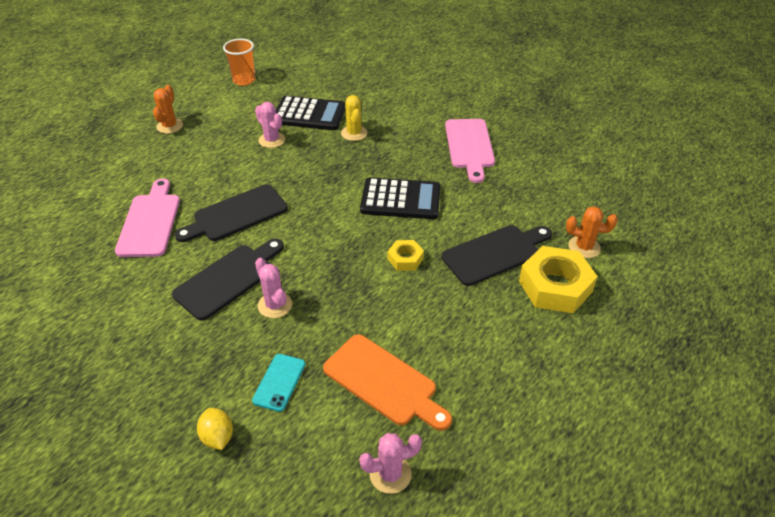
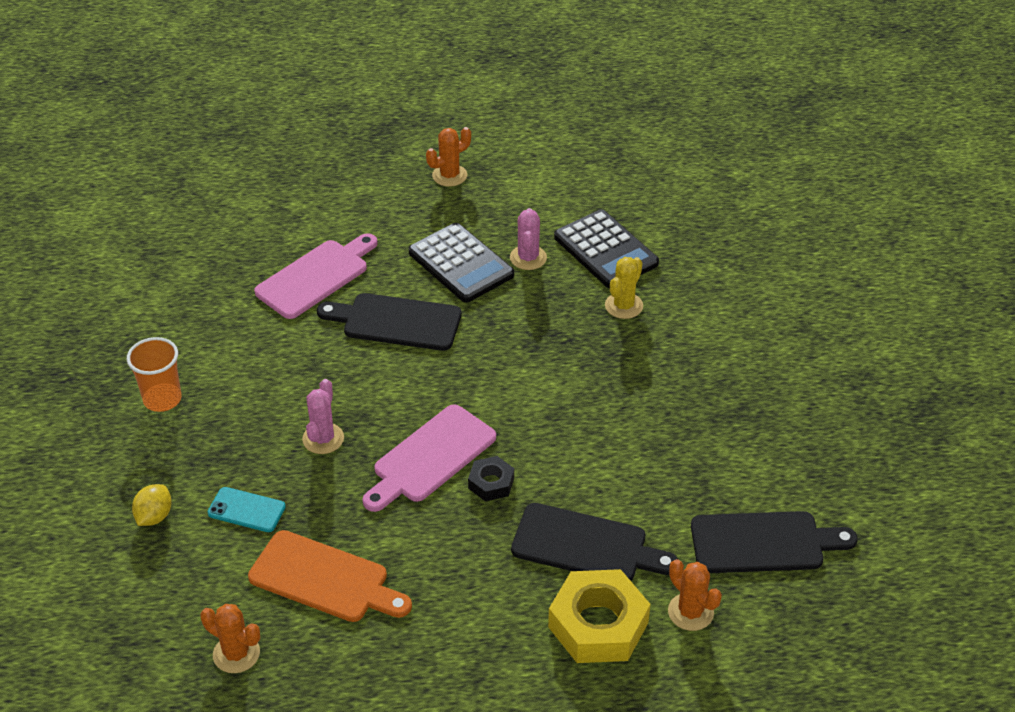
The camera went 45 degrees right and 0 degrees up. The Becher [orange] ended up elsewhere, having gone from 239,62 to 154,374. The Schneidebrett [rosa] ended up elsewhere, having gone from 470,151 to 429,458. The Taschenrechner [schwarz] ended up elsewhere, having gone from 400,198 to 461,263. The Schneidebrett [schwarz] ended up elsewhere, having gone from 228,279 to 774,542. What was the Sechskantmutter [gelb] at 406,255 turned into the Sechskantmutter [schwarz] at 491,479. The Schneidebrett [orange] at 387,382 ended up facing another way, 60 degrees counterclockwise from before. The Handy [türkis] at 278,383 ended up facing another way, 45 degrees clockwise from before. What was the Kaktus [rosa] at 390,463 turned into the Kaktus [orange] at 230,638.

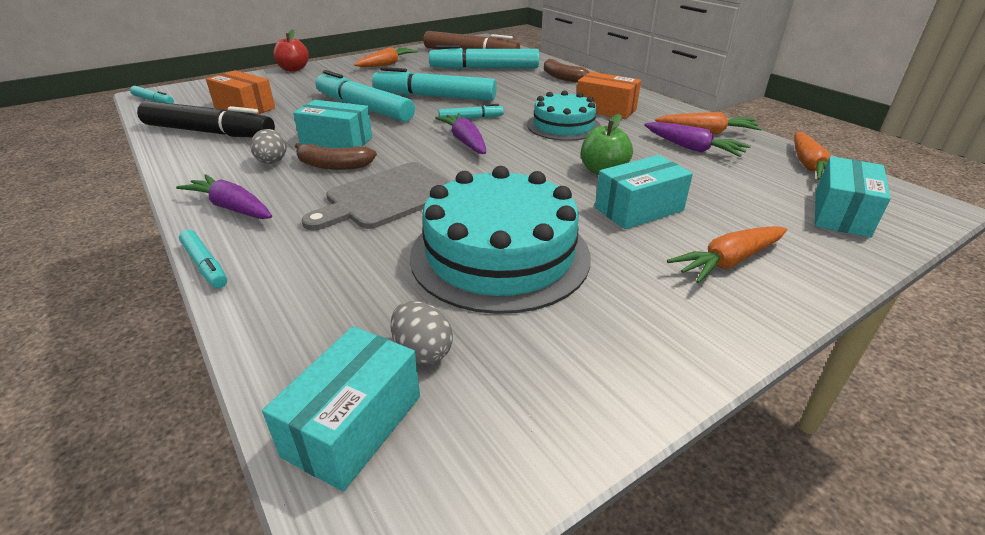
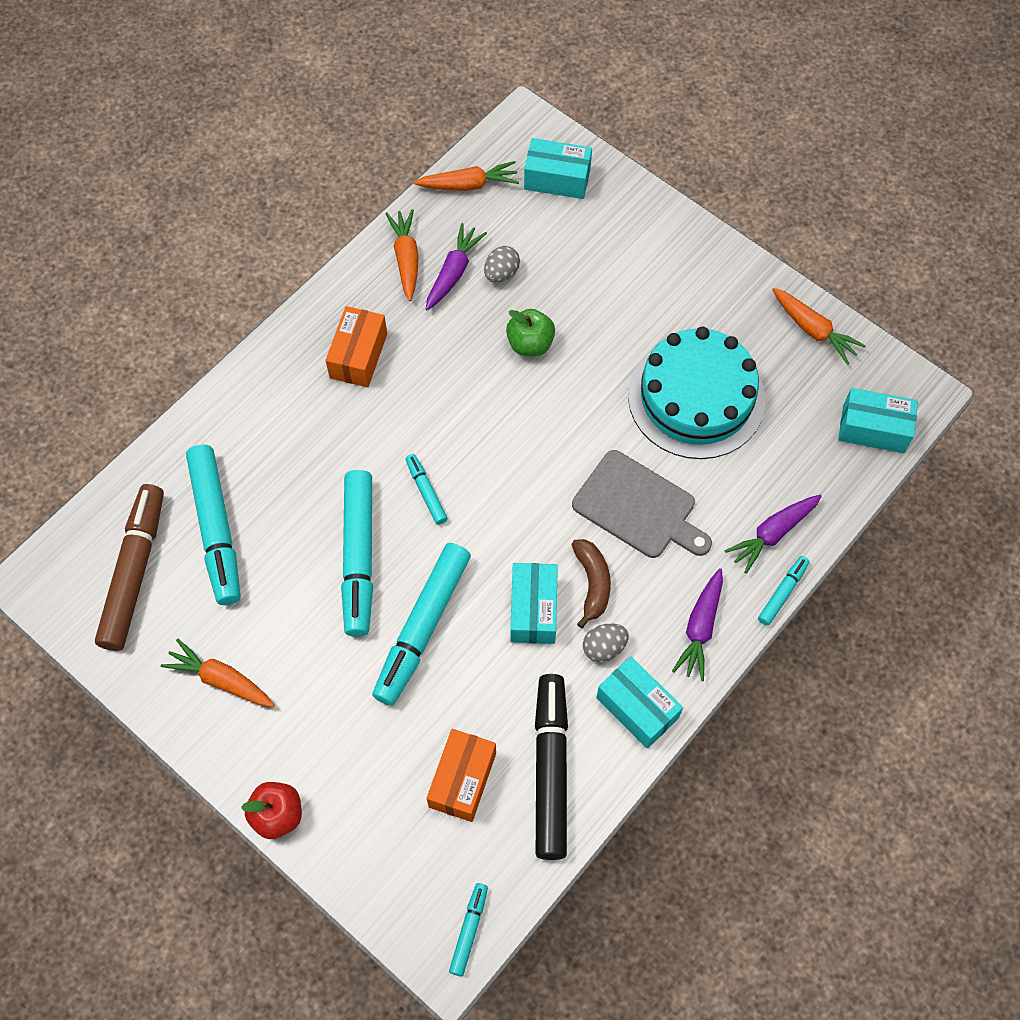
The camera went 105 degrees left and 30 degrees up. The second view lost the Banane [braun] at 566,70. The second view lost the Kuchen [türkis] at 564,115. The Karotte [lila] ended up elsewhere, having gone from 460,133 to 773,534. The Schachtel [türkis] ended up elsewhere, having gone from 644,192 to 639,702. The Karotte [orange] ended up elsewhere, having gone from 727,254 to 819,326. The Ei [grau] ended up elsewhere, having gone from 422,332 to 502,264.

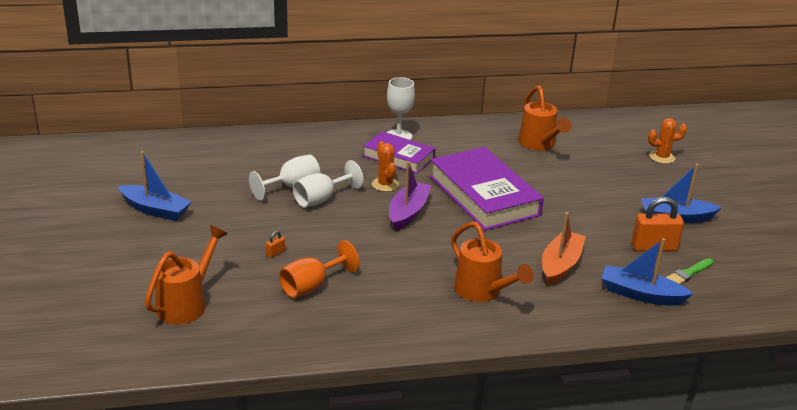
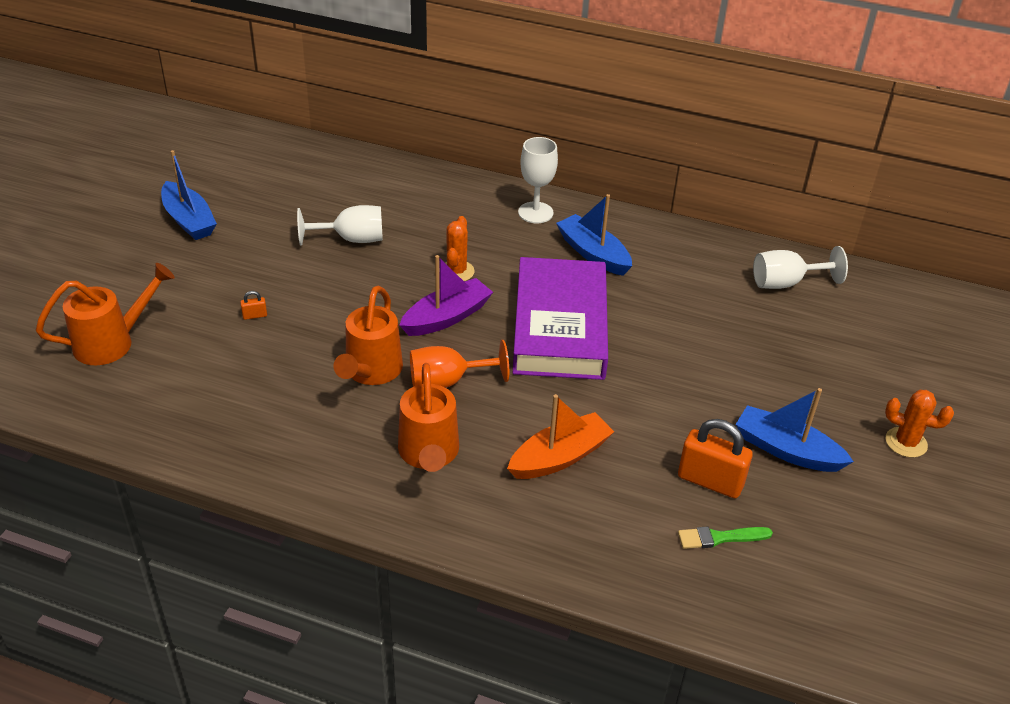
The camera went 30 degrees right and 10 degrees up. The Gießkanne [orange] ended up elsewhere, having gone from 544,118 to 368,335. The Kaktus [orange] ended up elsewhere, having gone from 667,141 to 919,424. The second view lost the Buch [lila] at 399,152. The Kelch [weiß] ended up elsewhere, having gone from 328,184 to 800,267. The Boot [blau] ended up elsewhere, having gone from 647,272 to 594,235. The Kelch [orange] ended up elsewhere, having gone from 319,269 to 459,364.

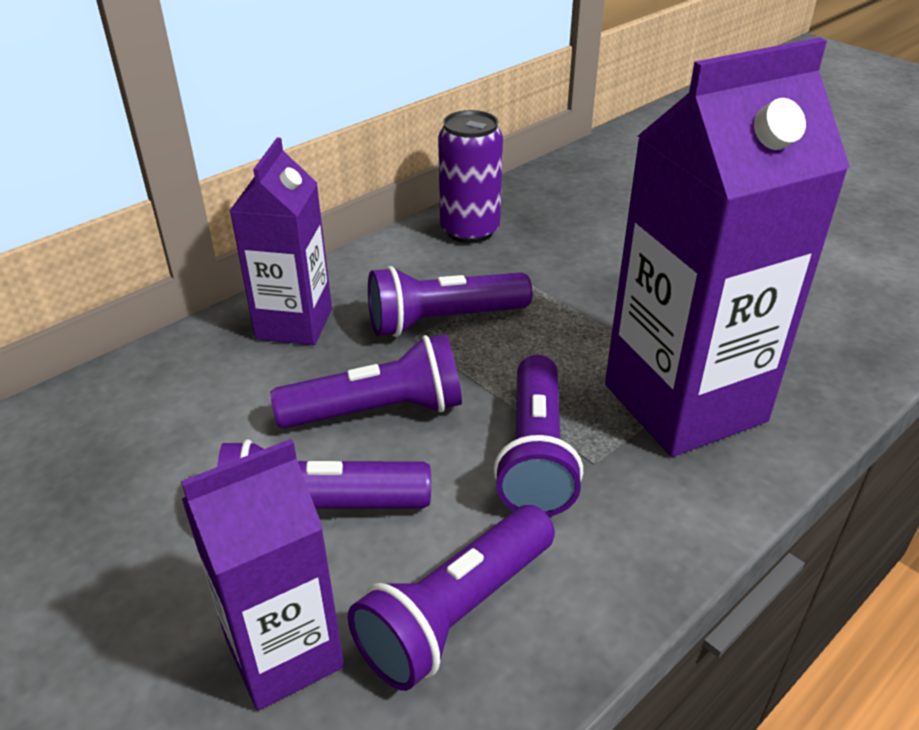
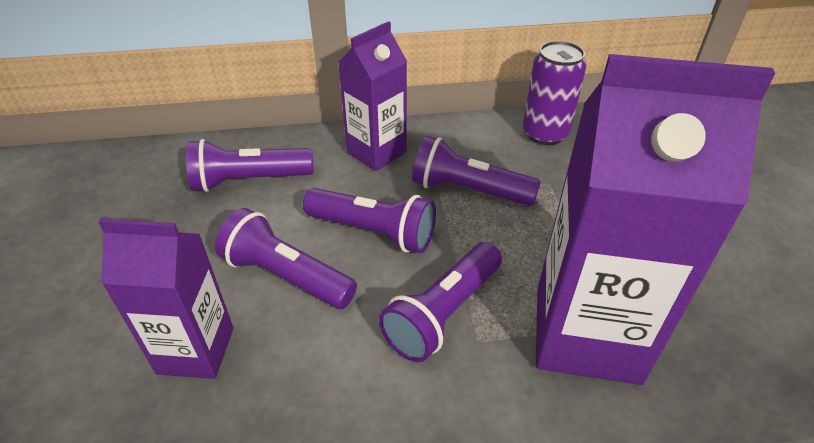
The camera went 35 degrees right and 5 degrees up. The Taschenlampe [lila] ended up elsewhere, having gone from 451,598 to 250,165.

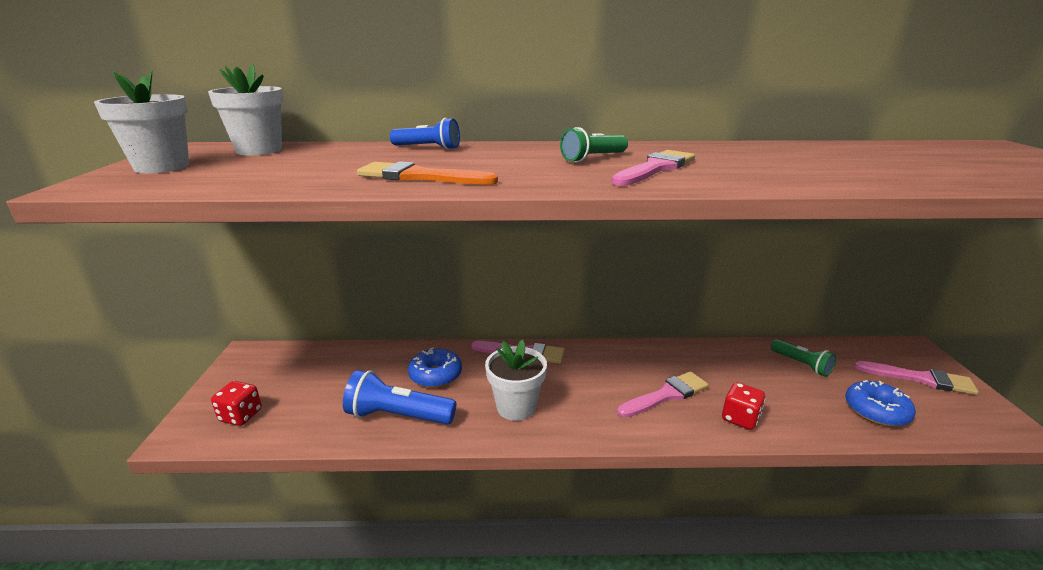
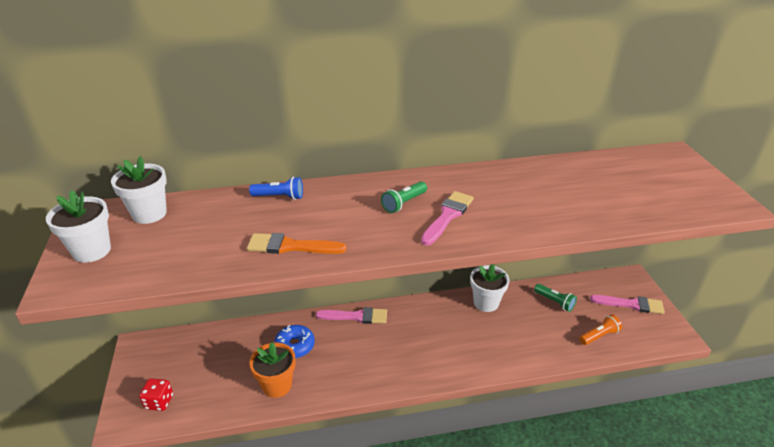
The camera went 10 degrees left and 10 degrees up. The Blumentopf [weiß] ended up elsewhere, having gone from 516,380 to 490,288. Where the Taschenlampe [blau] stood at 399,397, the Blumentopf [orange] came to stand at 273,370. The second view lost the Pinsel [rosa] at 663,394. Where the Donut [blau] stood at 880,403, the Taschenlampe [orange] came to stand at 600,329. The second view lost the Spielwürfel [rot] at 744,406.

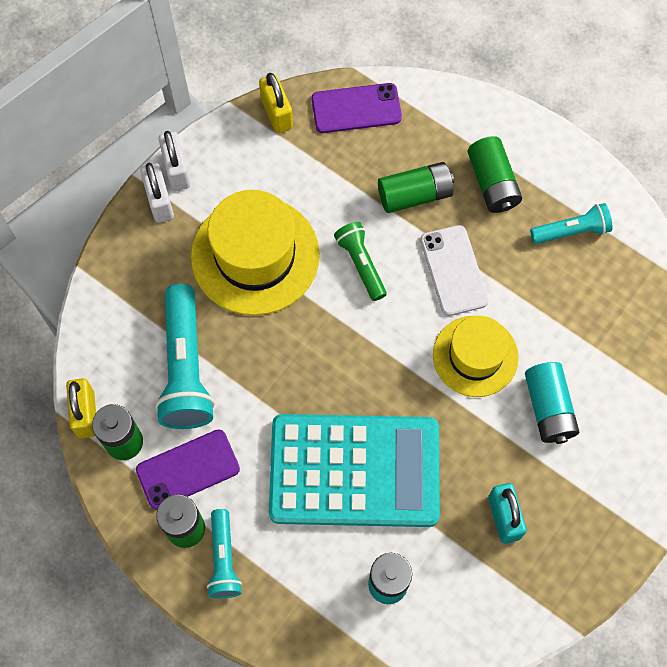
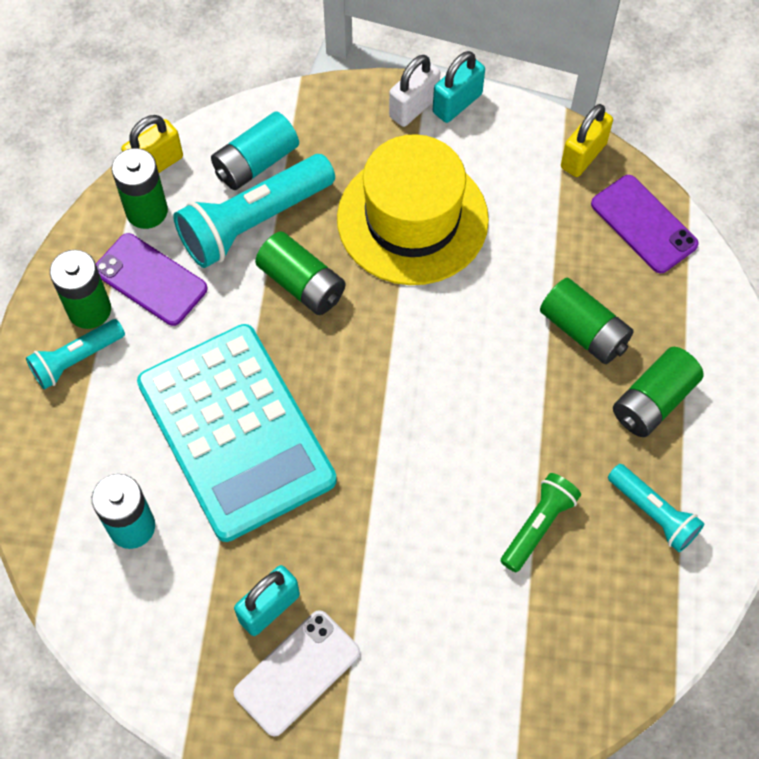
The camera went 60 degrees right and 5 degrees down. What was the Vorhängeschloss [weiß] at 174,161 turned into the Vorhängeschloss [türkis] at 459,87. The Taschenlampe [grün] ended up elsewhere, having gone from 360,261 to 541,522. The Handy [weiß] ended up elsewhere, having gone from 454,270 to 296,673. The second view lost the Hut [gelb] at 476,356. The Batterie [türkis] ended up elsewhere, having gone from 552,403 to 255,151. The second view gained the Batterie [grün] at 300,273.

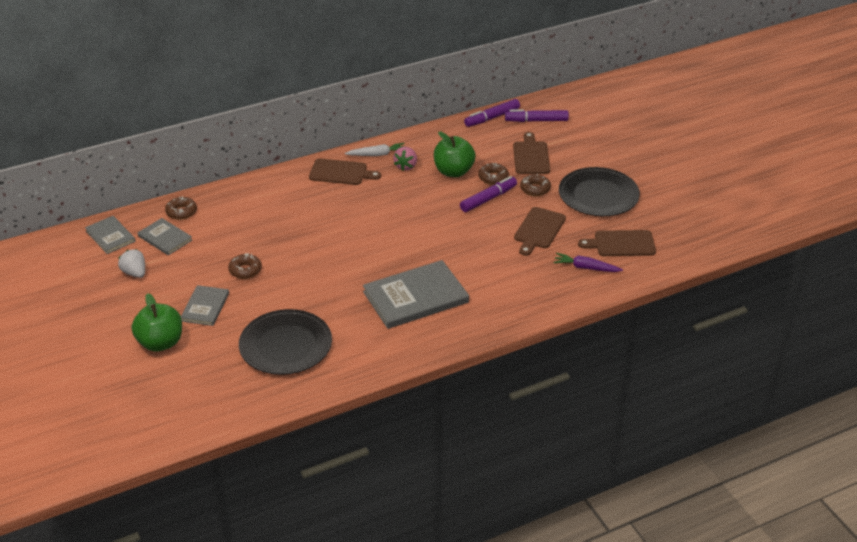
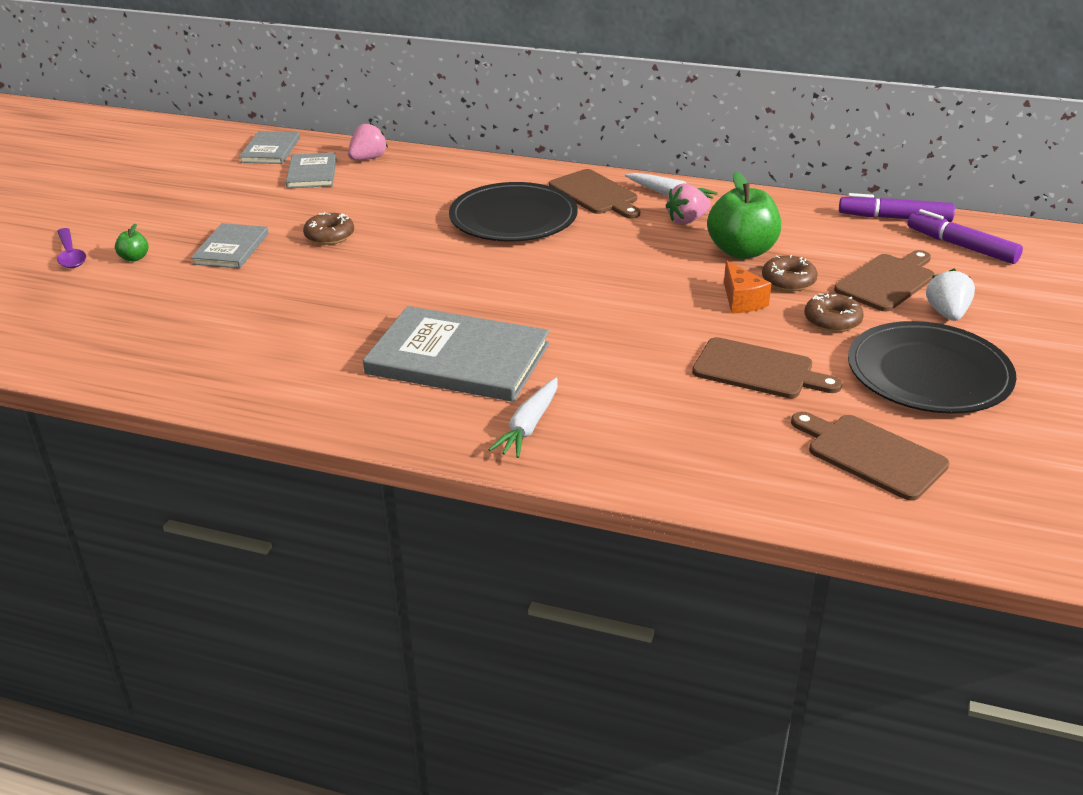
The camera went 45 degrees right and 5 degrees down. Where the Filzstift [lila] stood at 488,194, the Käse [orange] came to stand at 748,287. Where the Donut [braun] stood at 181,208, the Erdbeere [rosa] came to stand at 368,141. The Schneidebrett [braun] at 540,231 ended up facing another way, 135 degrees counterclockwise from before. The Erdbeere [weiß] ended up elsewhere, having gone from 131,263 to 950,295. The second view lost the Karotte [lila] at 588,262. The Buch [grau] at 205,305 ended up facing another way, 45 degrees counterclockwise from before. The size of the Apfel [grün] at 157,322 changed by a factor of 0.44. The Teller [schwarz] ended up elsewhere, having gone from 285,342 to 513,212. The second view gained the Löffel [lila] at 71,248. The second view gained the Karotte [weiß] at 523,418.

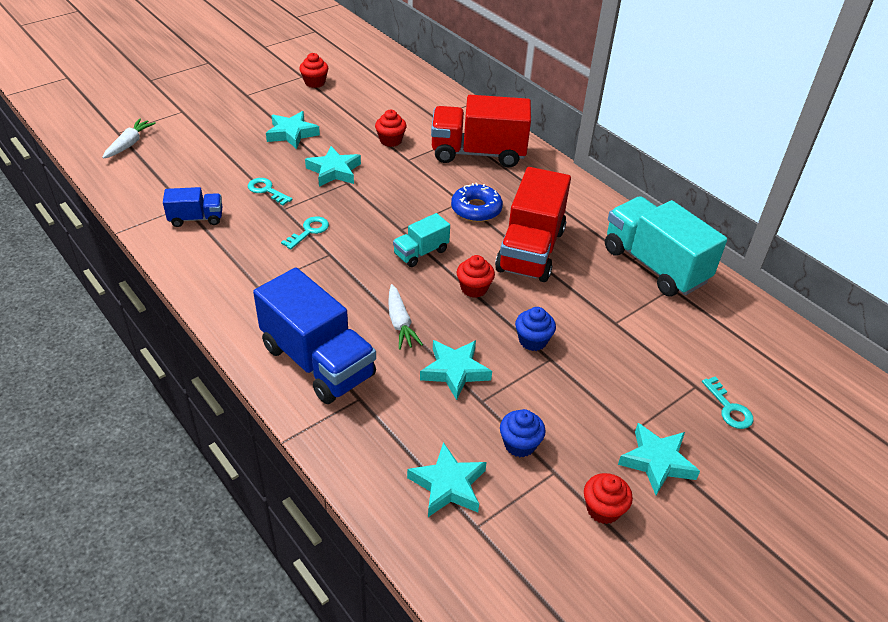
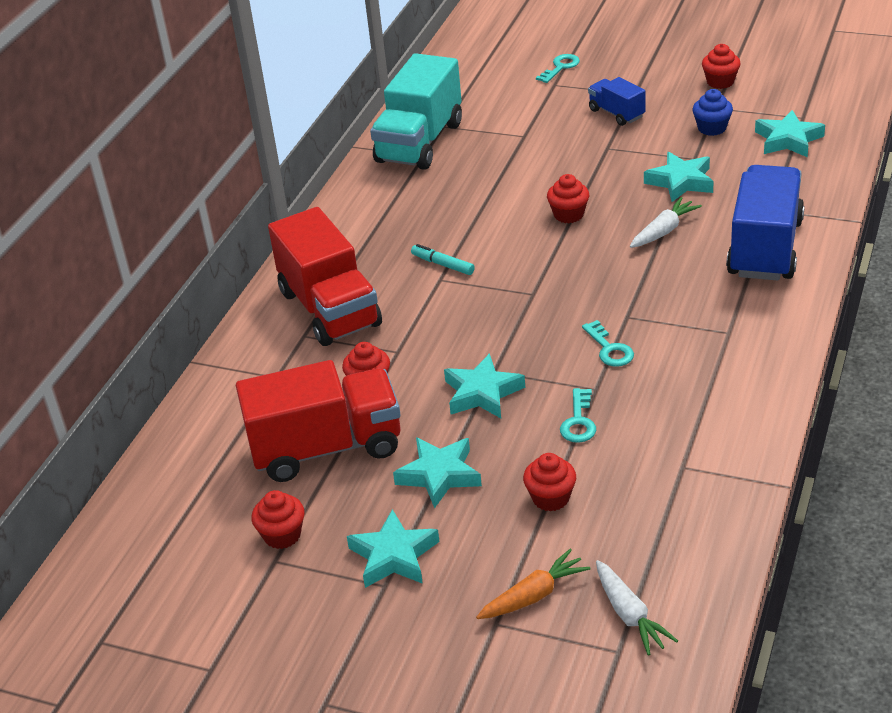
The camera went 115 degrees left and 5 degrees down. The Karotte [weiß] at 129,138 ended up facing another way, 105 degrees counterclockwise from before. The Lastwagen [rot] ended up elsewhere, having gone from 533,224 to 318,421. Where the Donut [blau] stood at 477,202, the Filzstift [türkis] came to stand at 443,259. The Lastwagen [blau] ended up elsewhere, having gone from 193,207 to 617,101. The second view lost the Lastwagen [türkis] at 421,240. The Schlüssel [türkis] at 305,232 ended up facing another way, 120 degrees counterclockwise from before. The second view lost the Muffin [blau] at 535,329. The Stern [türkis] ended up elsewhere, having gone from 659,459 to 393,548. The second view gained the Muffin [rot] at 549,482. The second view gained the Karotte [orange] at 533,584.

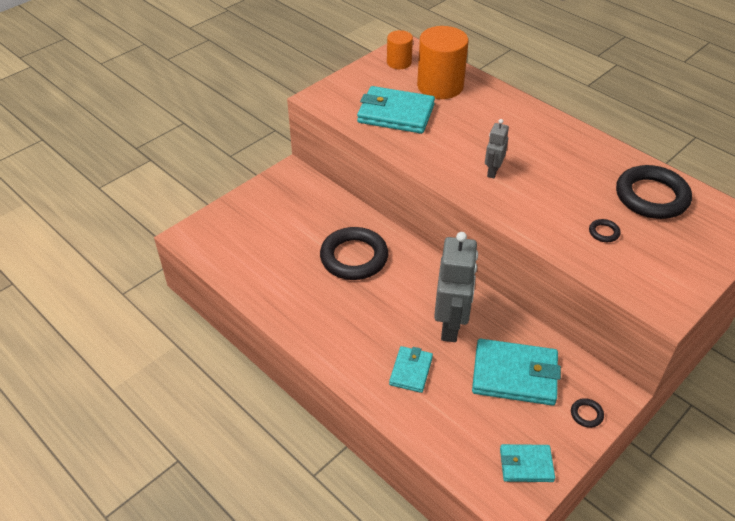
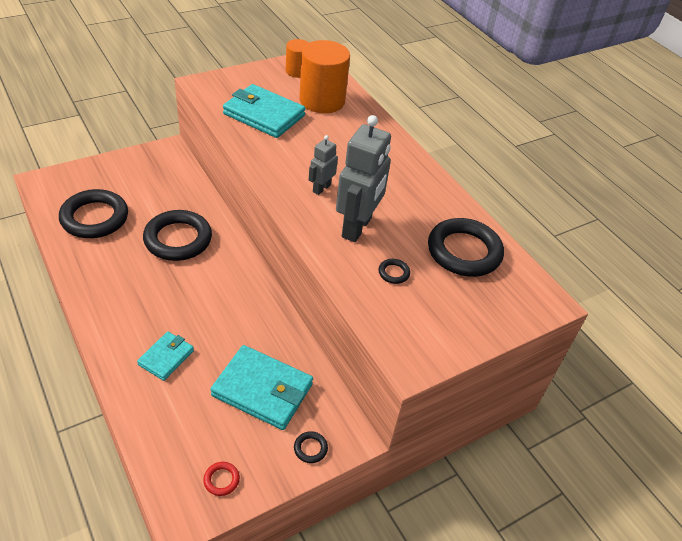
The camera went 10 degrees right and 0 degrees up. The Roboter [grau] ended up elsewhere, having gone from 456,287 to 363,178. Where the Geldbörse [türkis] stood at 527,463, the Ring [rot] came to stand at 221,479. The second view gained the Ring [schwarz] at 93,213.

